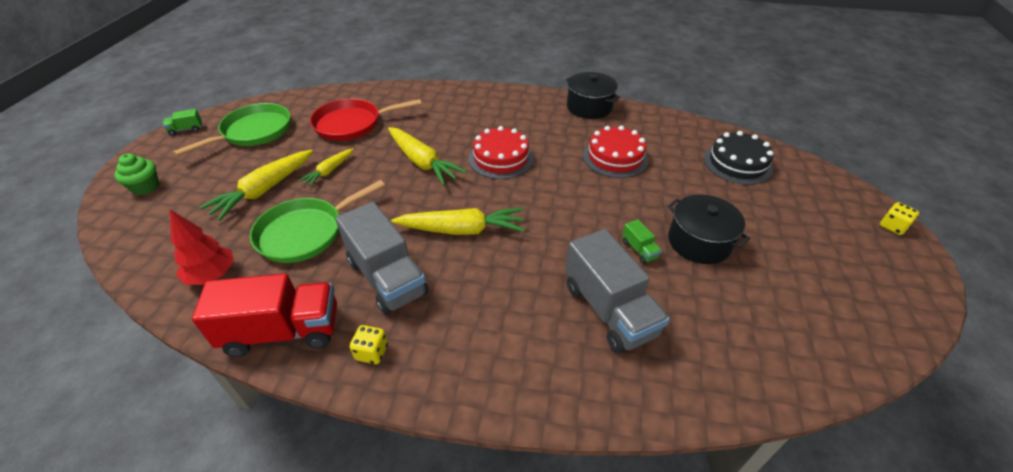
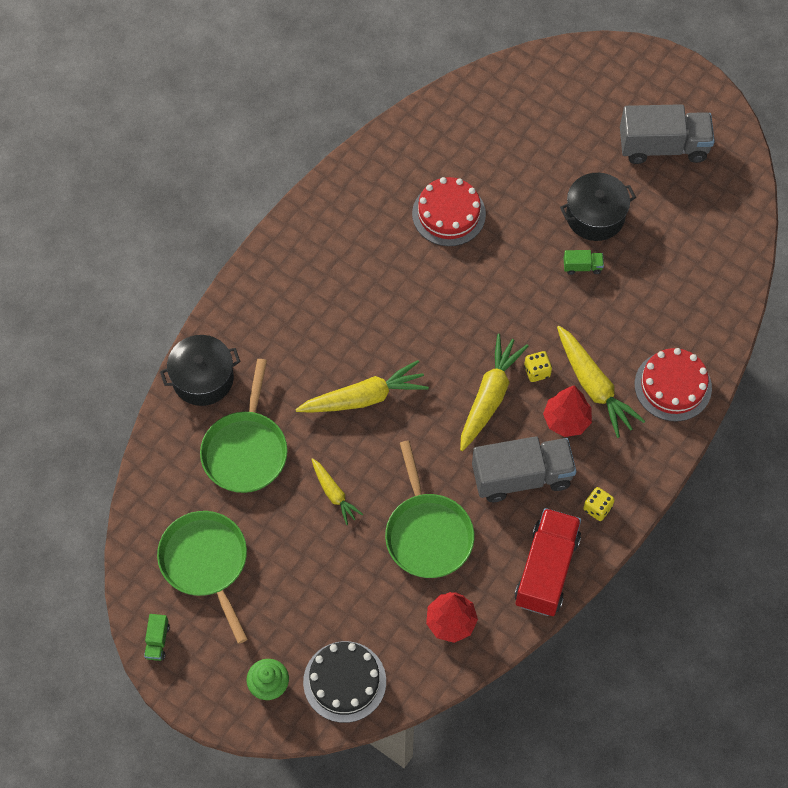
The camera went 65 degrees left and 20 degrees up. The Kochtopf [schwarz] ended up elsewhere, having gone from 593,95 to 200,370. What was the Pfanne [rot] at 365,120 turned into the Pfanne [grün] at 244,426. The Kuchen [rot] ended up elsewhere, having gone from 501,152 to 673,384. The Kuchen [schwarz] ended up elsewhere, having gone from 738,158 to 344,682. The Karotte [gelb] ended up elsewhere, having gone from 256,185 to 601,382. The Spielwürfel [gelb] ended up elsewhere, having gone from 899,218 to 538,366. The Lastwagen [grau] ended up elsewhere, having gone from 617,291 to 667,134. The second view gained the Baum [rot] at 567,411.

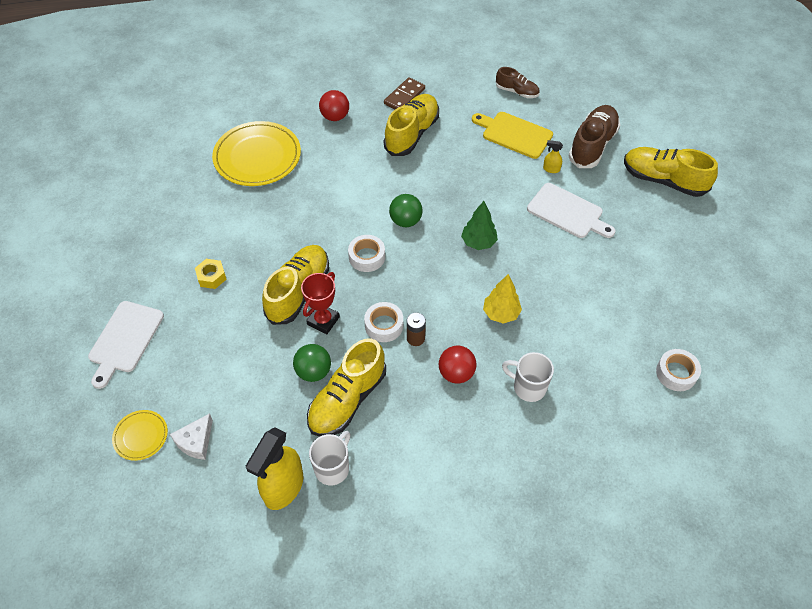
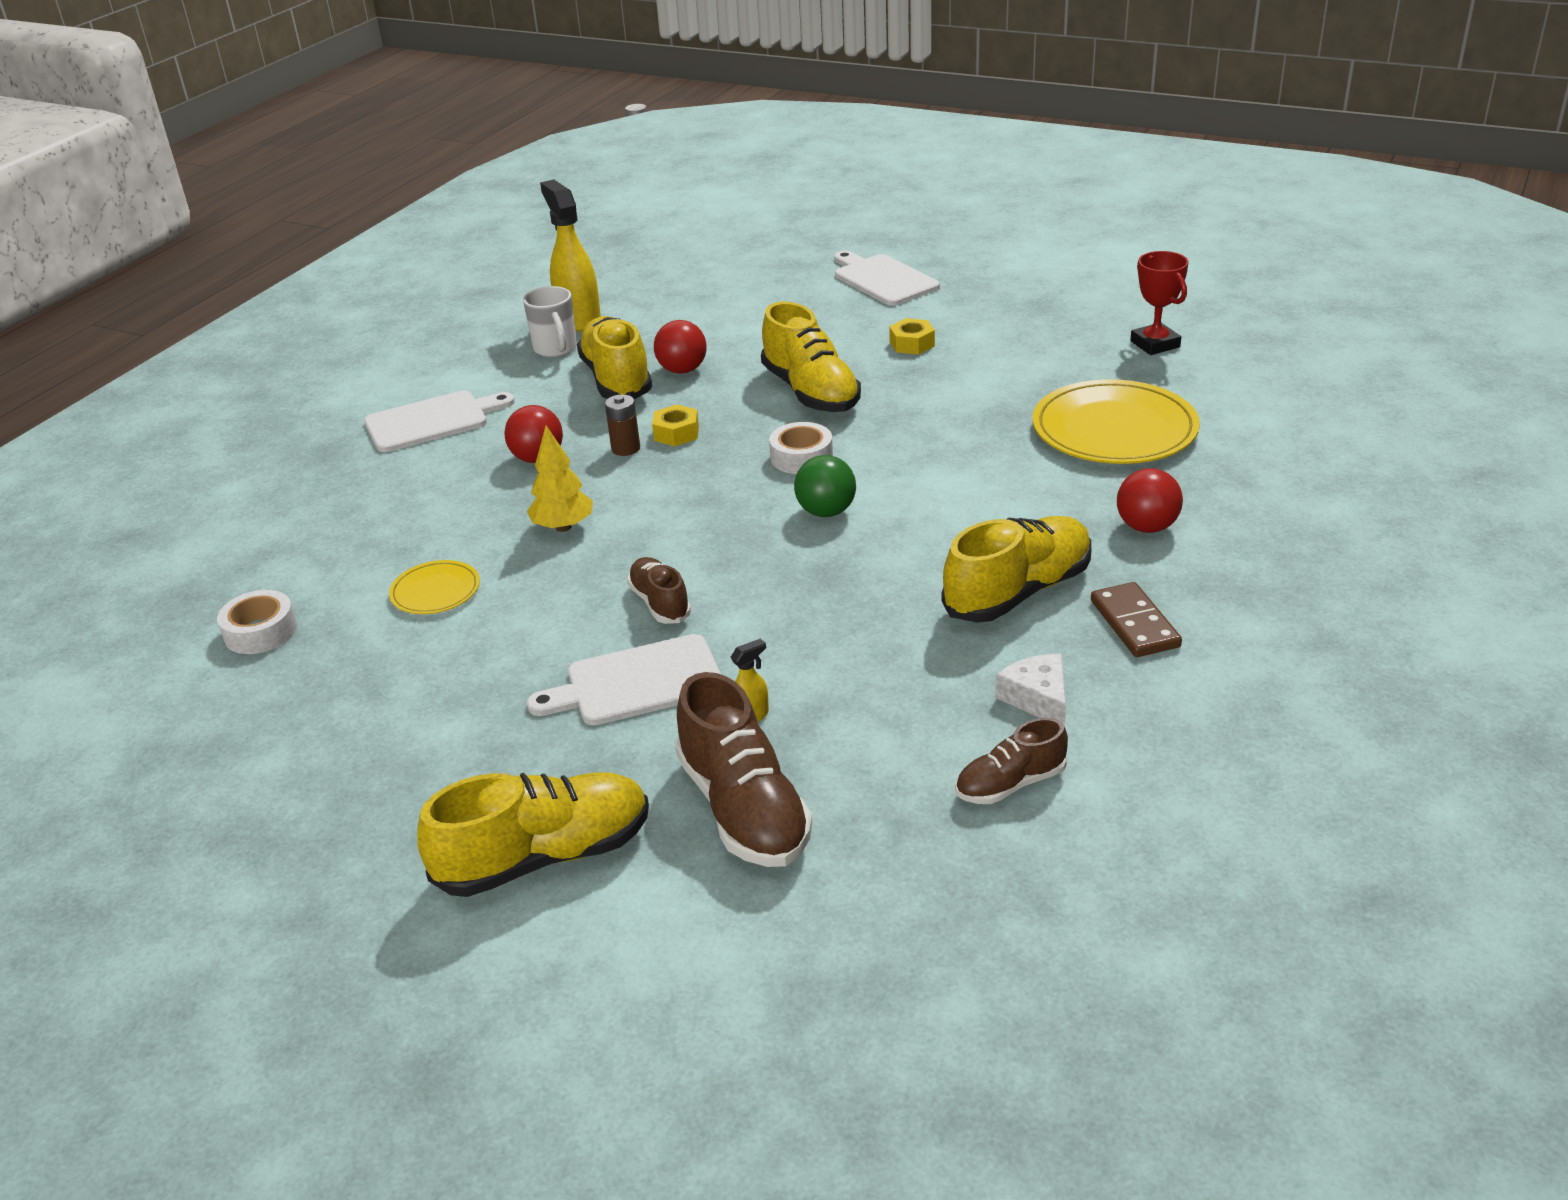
The camera went 130 degrees right and 20 degrees down. The Schuh [gelb] at 411,125 ended up facing another way, 105 degrees counterclockwise from before. The second view lost the Schneidebrett [gelb] at 512,135. The second view lost the Baum [grün] at 479,225. The Pokal [rot] ended up elsewhere, having gone from 320,303 to 1159,303. Where the Klebeband [weiß] stood at 383,322, the Sechskantmutter [gelb] came to stand at 675,425. What was the Ball [grün] at 312,363 turned into the Ball [rot] at 680,347. The second view lost the Tasse [weiß] at 528,377. The Teller [gelb] ended up elsewhere, having gone from 140,435 to 434,587. The Käse [weiß] ended up elsewhere, having gone from 191,436 to 1030,690. The second view gained the Schneidebrett [weiß] at 439,421. The second view gained the Schuh [braun] at 659,590.

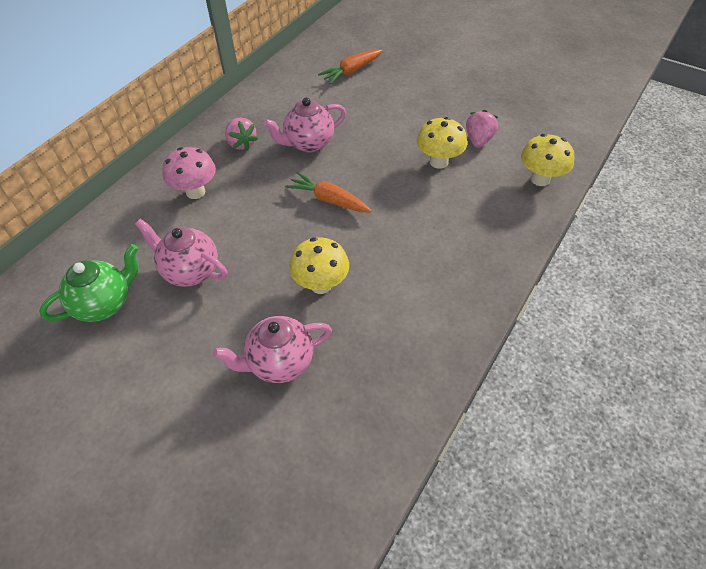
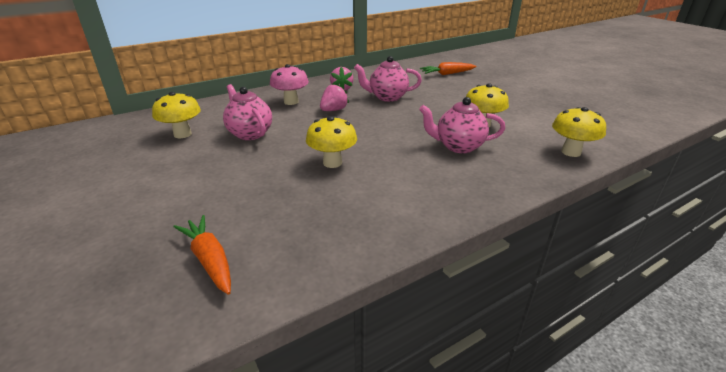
The camera went 25 degrees right and 20 degrees down. The Erdbeere [rosa] ended up elsewhere, having gone from 482,129 to 334,97. The Karotte [orange] ended up elsewhere, having gone from 328,192 to 202,254. Where the Teekanne [grün] stood at 89,283, the Pilz [gelb] came to stand at 176,115. The Teekanne [rosa] ended up elsewhere, having gone from 272,349 to 462,125.

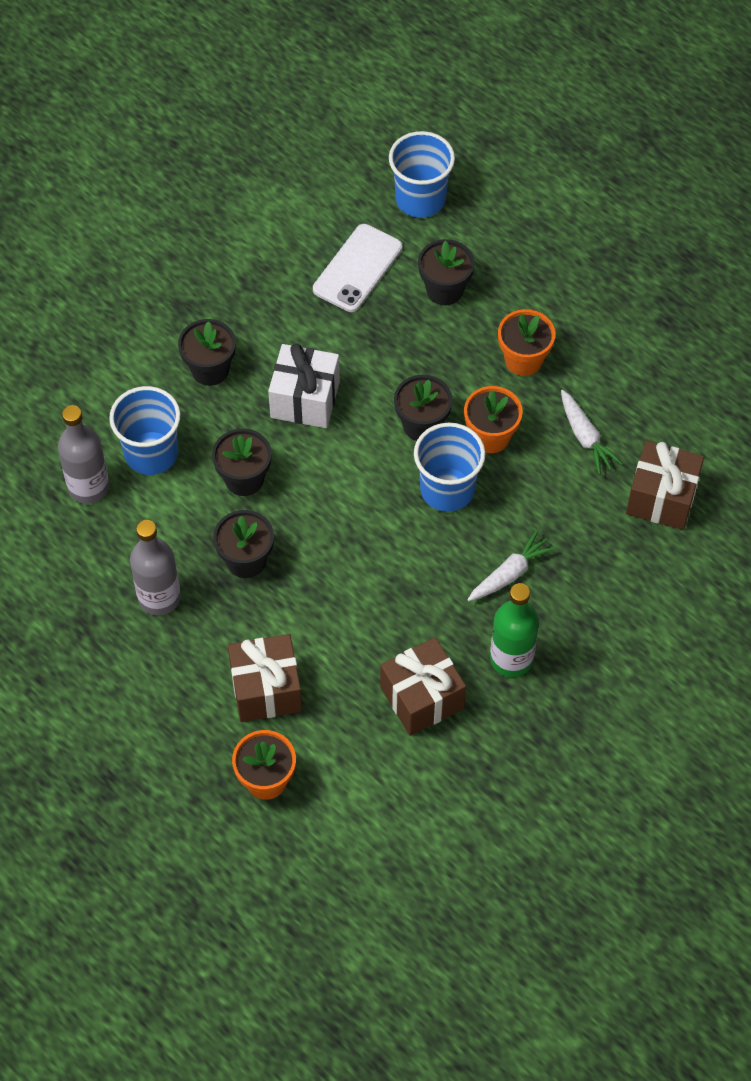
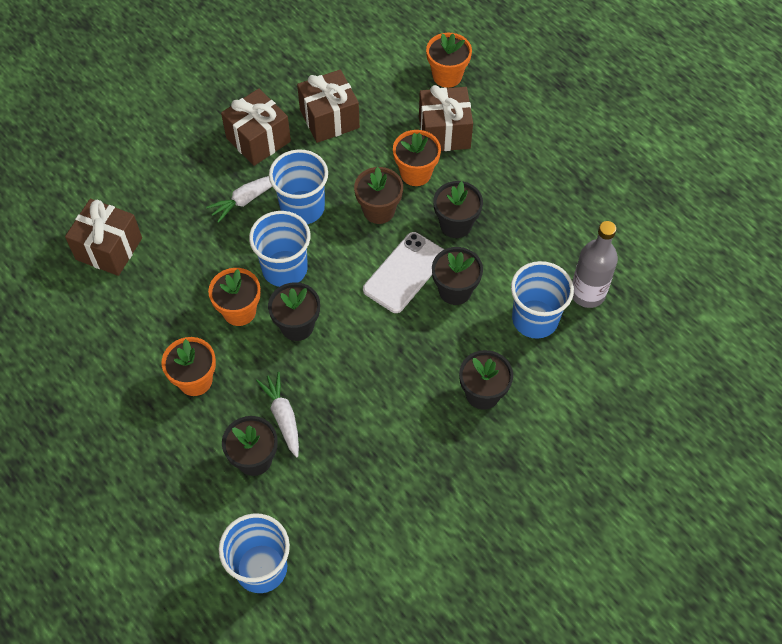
The camera went 175 degrees left and 0 degrees up. The Handy [weiß] ended up elsewhere, having gone from 357,268 to 403,272. The second view lost the Geschenk [weiß] at 304,385. The Karotte [weiß] ended up elsewhere, having gone from 592,432 to 277,415. The second view lost the Flasche [grau] at 155,568. Where the Flasche [grün] stood at 514,630, the Geschenk [braun] came to stand at 256,127. The second view gained the Blumentopf [orange] at 417,158. The second view gained the Becher [blau] at 298,186. The second view gained the Blumentopf [braun] at 378,195.

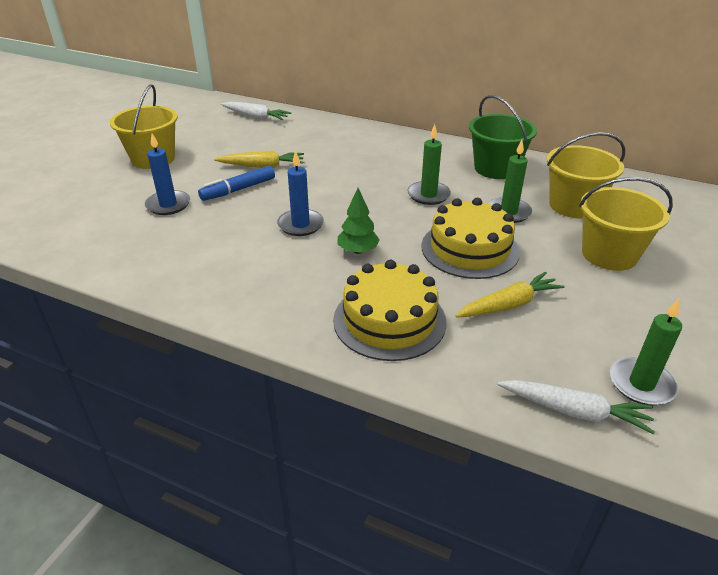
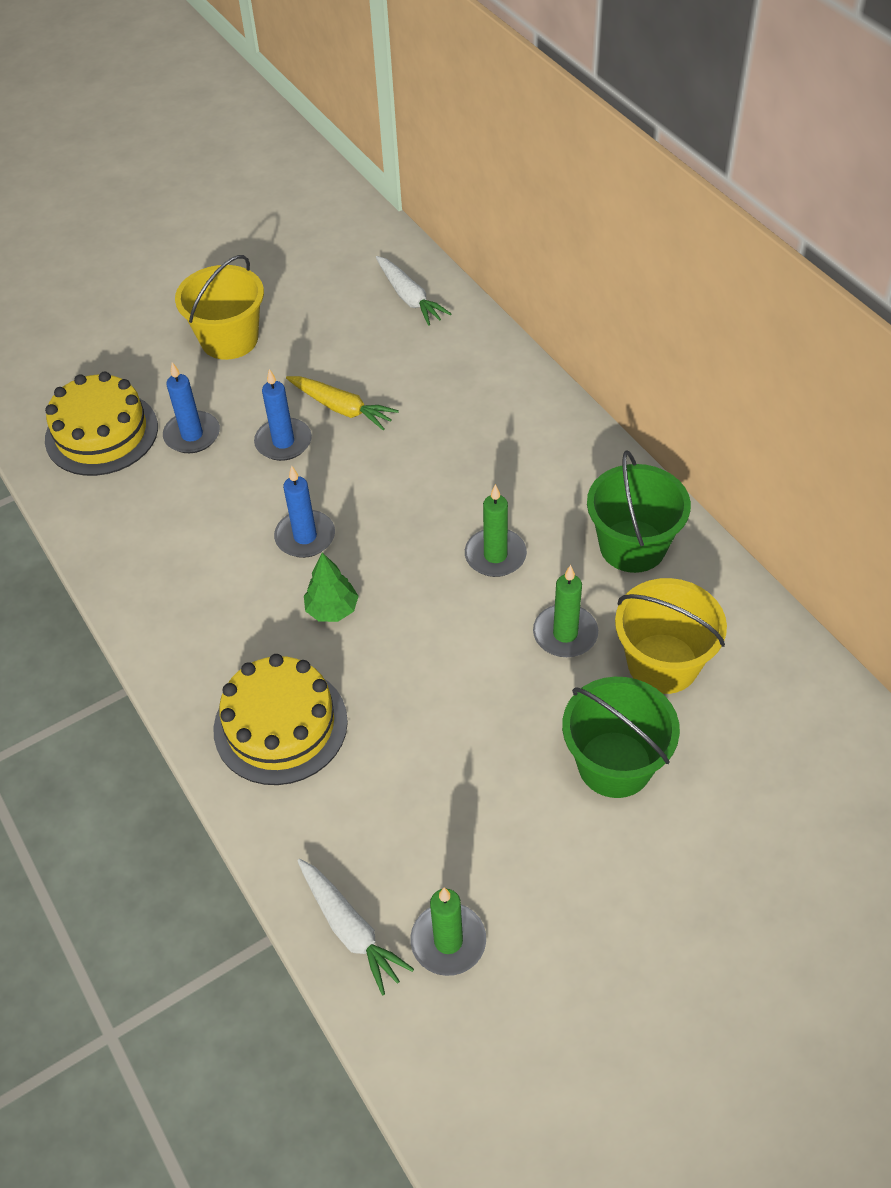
The camera went 35 degrees right and 15 degrees up. Where the Filzstift [blau] stood at 236,183, the Kerze [blau] came to stand at 283,415. What was the Eimer [gelb] at 626,224 turned into the Eimer [grün] at 621,737. The Kuchen [gelb] ended up elsewhere, having gone from 471,238 to 101,424. The second view lost the Karotte [gelb] at 510,294.

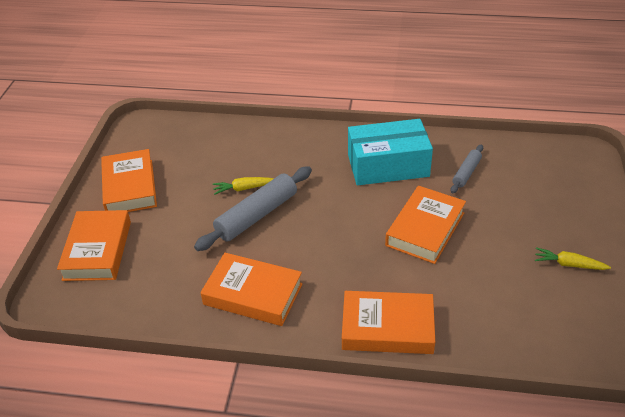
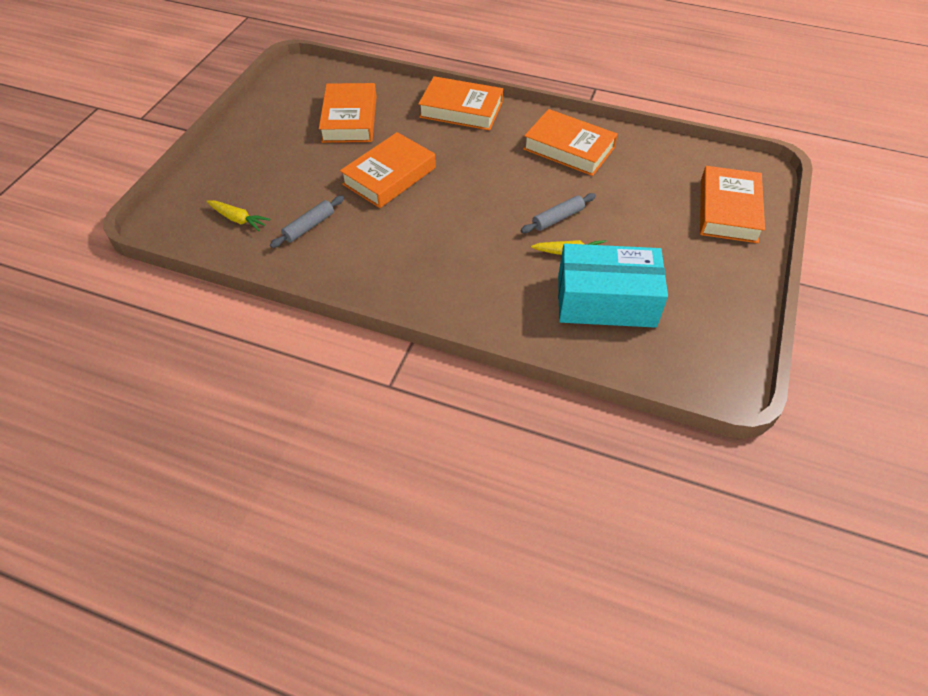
The camera went 170 degrees left and 10 degrees up. The Schachtel [türkis] ended up elsewhere, having gone from 390,152 to 613,286. The Buch [orange] ended up elsewhere, having gone from 129,180 to 348,113. The size of the Nudelholz [grau] at 253,208 changed by a factor of 0.55. The Karotte [gelb] ended up elsewhere, having gone from 573,258 to 238,215.

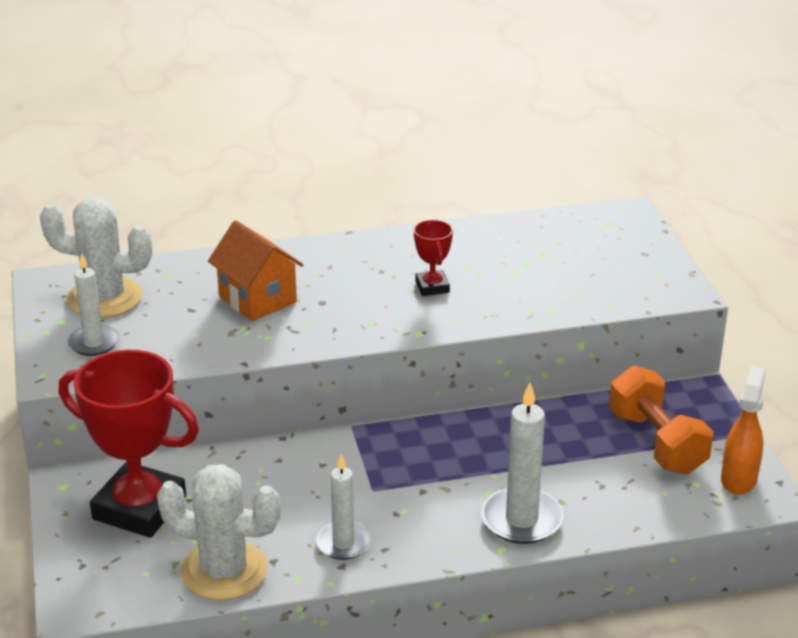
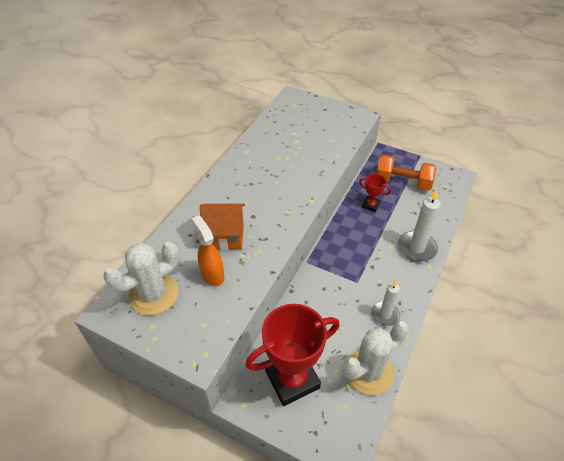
The camera went 50 degrees left and 15 degrees up. The Pokal [rot] ended up elsewhere, having gone from 433,258 to 375,193. The second view lost the Kerze [weiß] at 93,305. The Sprühflasche [orange] ended up elsewhere, having gone from 743,430 to 208,251.

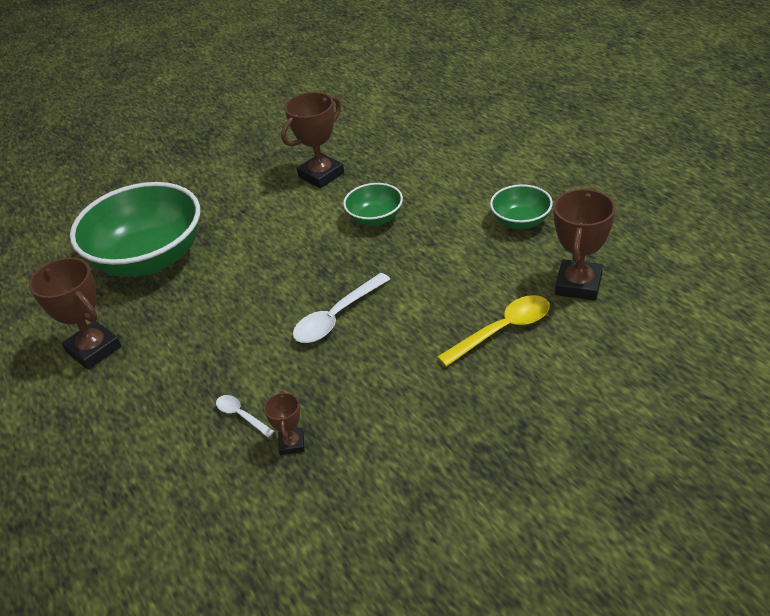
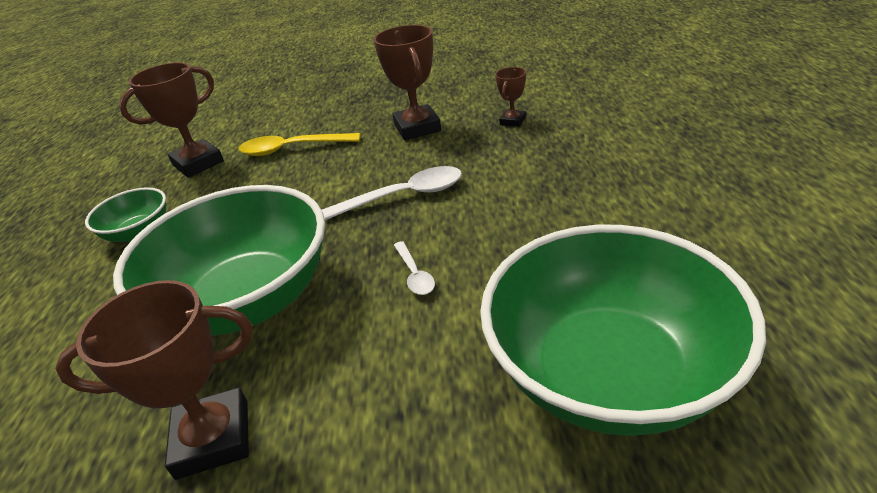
The camera went 150 degrees left and 5 degrees down. The size of the Schüssel [grün] at 373,204 changed by a factor of 2.11. The Pokal [braun] ended up elsewhere, having gone from 75,314 to 407,82. The Löffel [weiß] ended up elsewhere, having gone from 245,416 to 414,268.

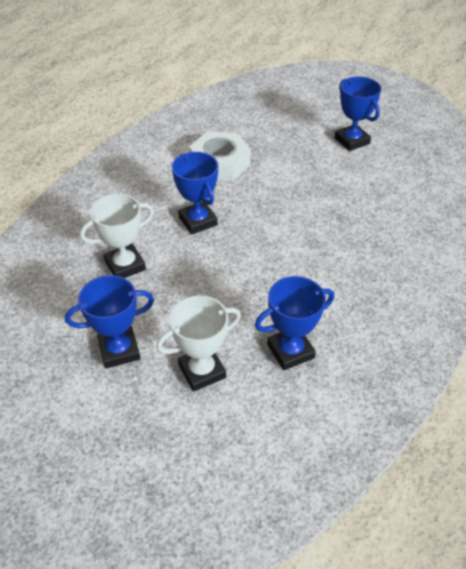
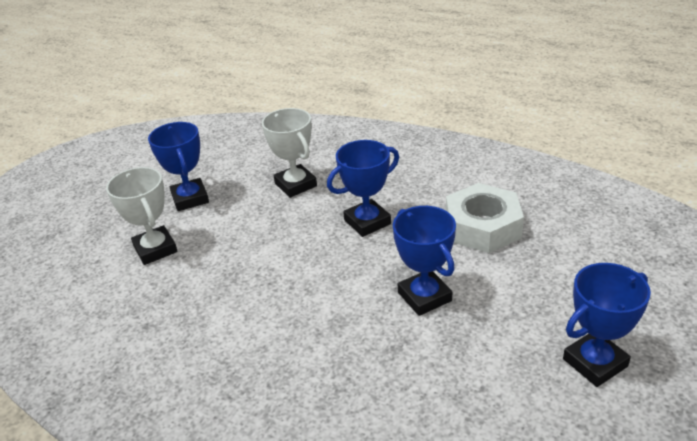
The camera went 90 degrees right and 10 degrees down. The Pokal [blau] ended up elsewhere, having gone from 294,323 to 424,261.

